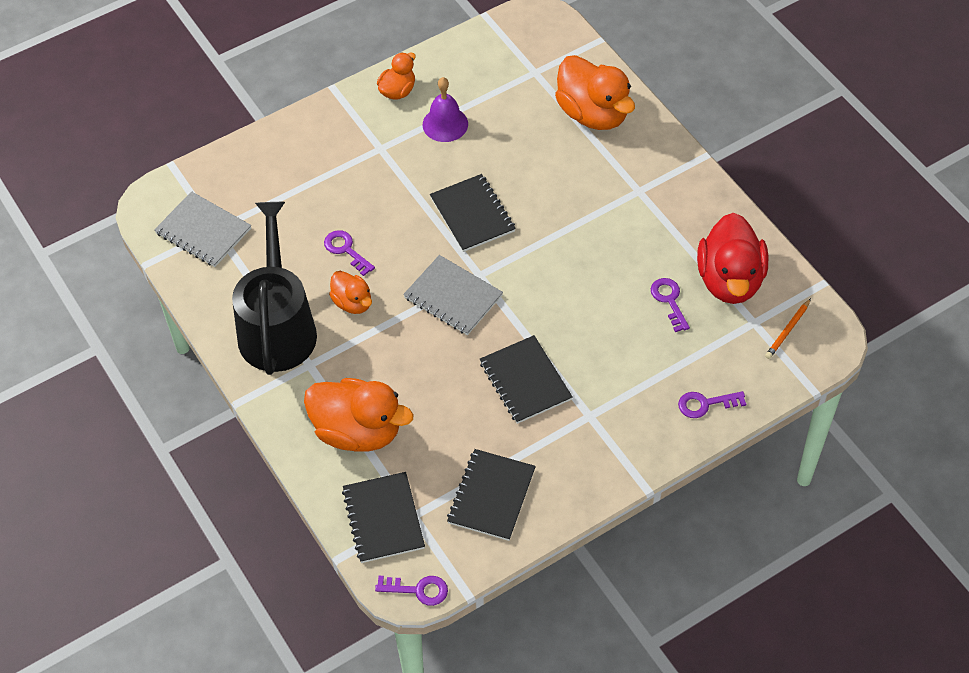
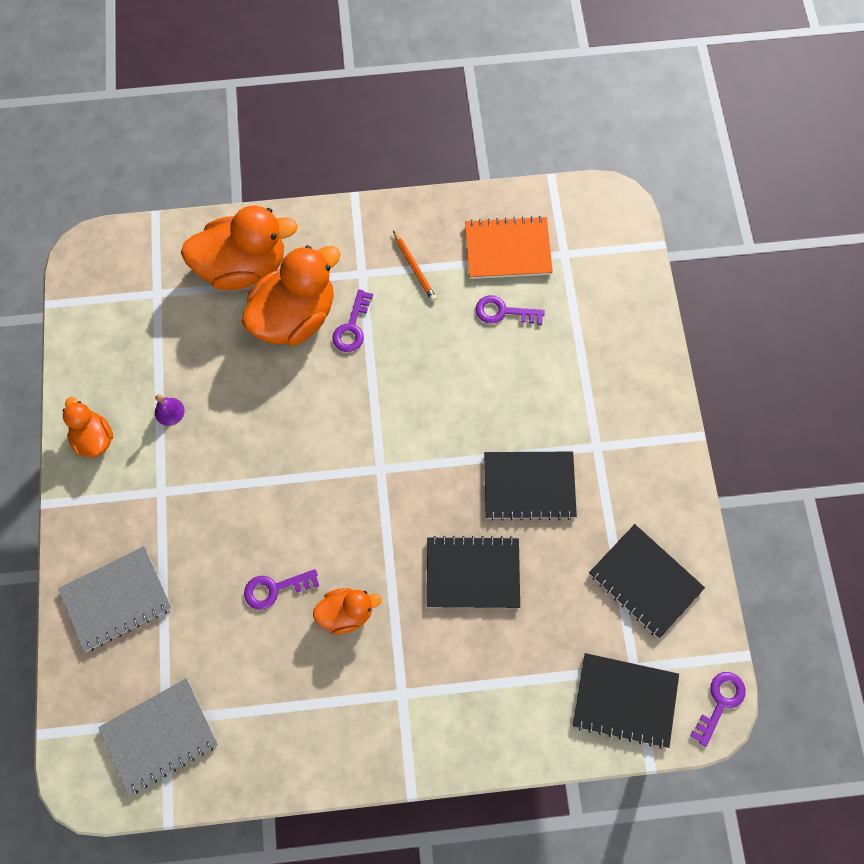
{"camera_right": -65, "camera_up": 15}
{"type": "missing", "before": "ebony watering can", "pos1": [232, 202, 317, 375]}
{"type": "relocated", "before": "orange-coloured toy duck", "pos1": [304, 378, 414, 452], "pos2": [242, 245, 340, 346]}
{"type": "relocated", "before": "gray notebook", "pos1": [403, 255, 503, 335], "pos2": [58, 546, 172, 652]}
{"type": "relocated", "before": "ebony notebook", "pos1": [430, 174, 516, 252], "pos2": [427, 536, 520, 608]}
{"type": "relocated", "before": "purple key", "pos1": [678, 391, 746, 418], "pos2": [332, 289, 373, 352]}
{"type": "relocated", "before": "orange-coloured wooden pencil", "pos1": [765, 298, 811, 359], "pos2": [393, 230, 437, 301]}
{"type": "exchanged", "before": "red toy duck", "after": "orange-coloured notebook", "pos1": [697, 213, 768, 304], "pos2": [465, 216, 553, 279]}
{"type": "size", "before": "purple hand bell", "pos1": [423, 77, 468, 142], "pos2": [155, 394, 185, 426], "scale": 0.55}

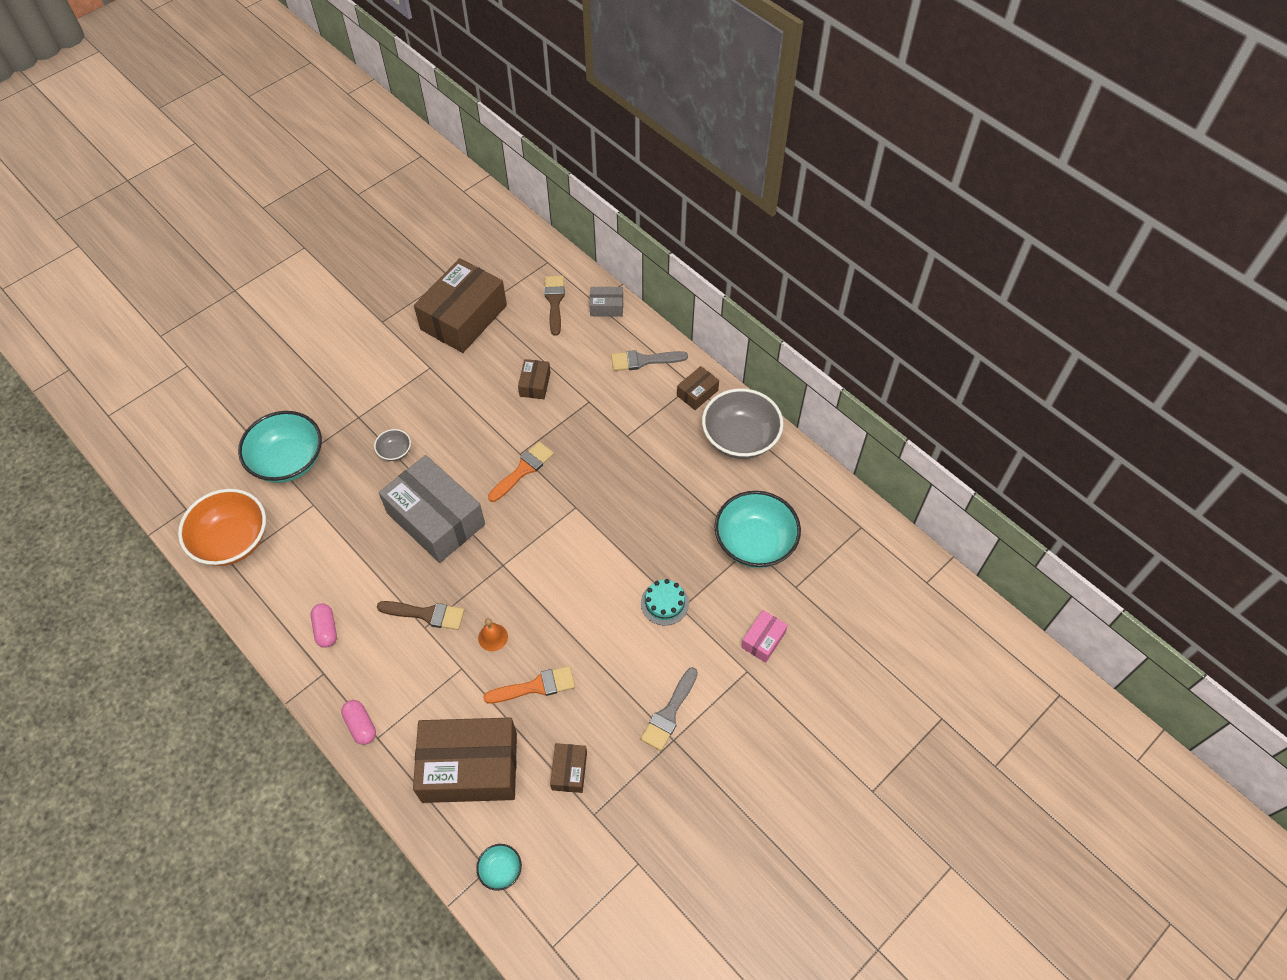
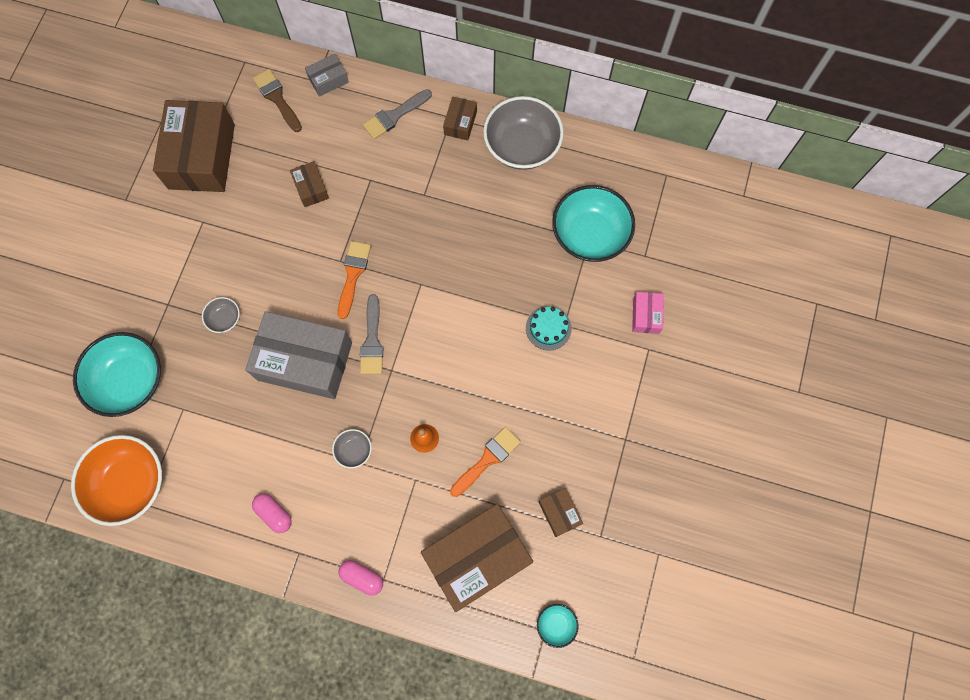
{"camera_right": -30, "camera_up": 15}
{"type": "relocated", "before": "gray paint brush", "pos1": [641, 667, 698, 751], "pos2": [360, 294, 383, 374]}
{"type": "exchanged", "before": "brown paint brush", "after": "gray serving bowl", "pos1": [377, 601, 465, 630], "pos2": [332, 429, 372, 468]}

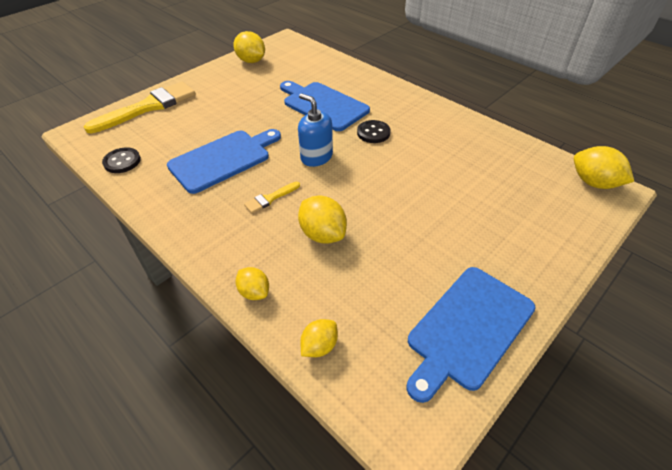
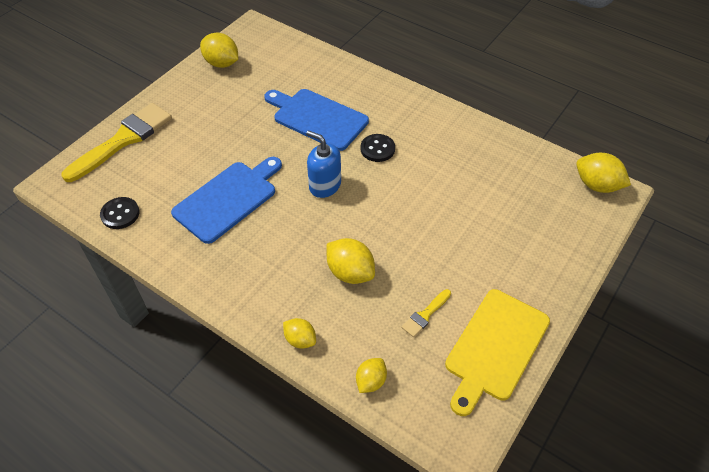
{"camera_right": -10, "camera_up": 5}
{"type": "relocated", "before": "yellow paint brush", "pos1": [244, 182, 300, 213], "pos2": [401, 289, 451, 337]}
{"type": "colour", "before": "blue bread board", "after": "yellow bread board", "pos1": [406, 267, 536, 403], "pos2": [445, 289, 550, 416]}

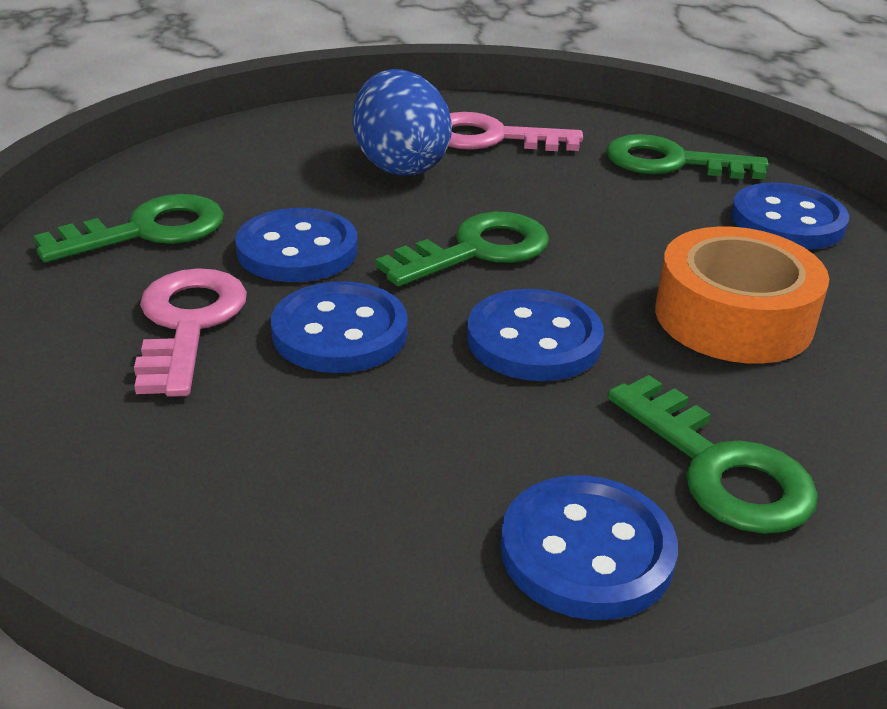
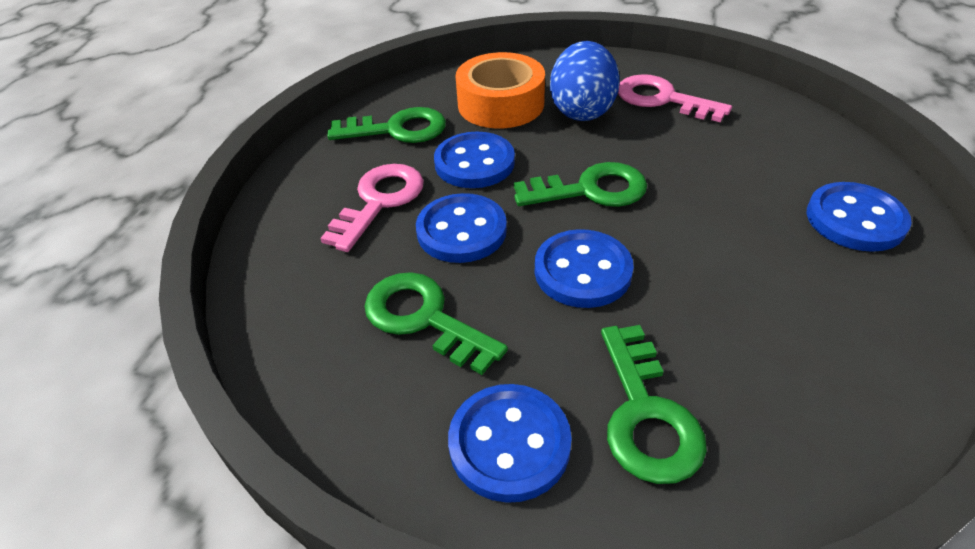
{"camera_right": 30, "camera_up": 10}
{"type": "relocated", "before": "green key", "pos1": [606, 134, 769, 180], "pos2": [364, 272, 508, 375]}
{"type": "relocated", "before": "orange-coloured roll of tape", "pos1": [655, 226, 829, 364], "pos2": [456, 52, 545, 128]}

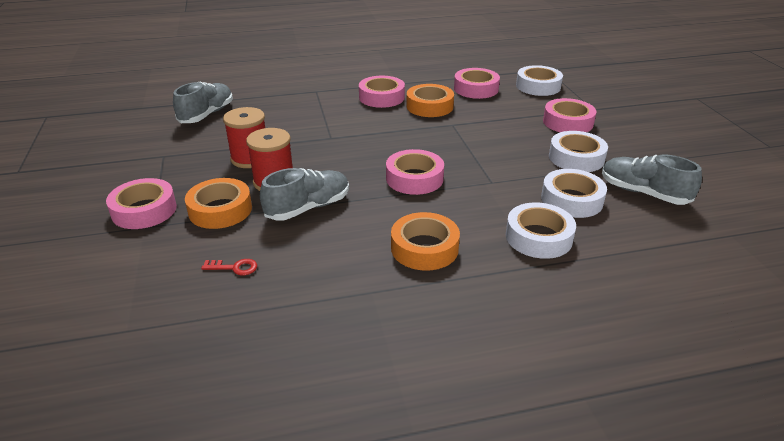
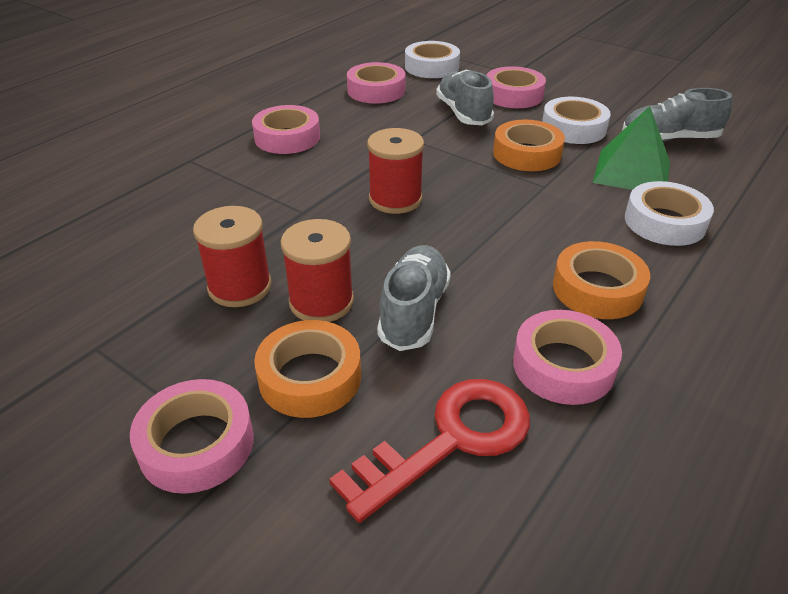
{"camera_right": -40, "camera_up": 5}
{"type": "appeared", "after": "red bobbin", "pos2": [367, 128, 424, 214]}
{"type": "relocated", "before": "gray lace-up shoe", "pos1": [173, 81, 233, 123], "pos2": [436, 70, 494, 125]}
{"type": "relocated", "before": "rose-pink roll of tape", "pos1": [386, 149, 444, 195], "pos2": [513, 310, 622, 405]}
{"type": "relocated", "before": "orange-coloured roll of tape", "pos1": [406, 84, 454, 117], "pos2": [493, 120, 565, 171]}
{"type": "exchanged", "before": "pure white roll of tape", "after": "green pyramid", "pos1": [541, 169, 607, 218], "pos2": [593, 106, 670, 190]}
{"type": "size", "before": "red key", "pos1": [201, 259, 257, 275], "pos2": [329, 379, 530, 523], "scale": 2.5}

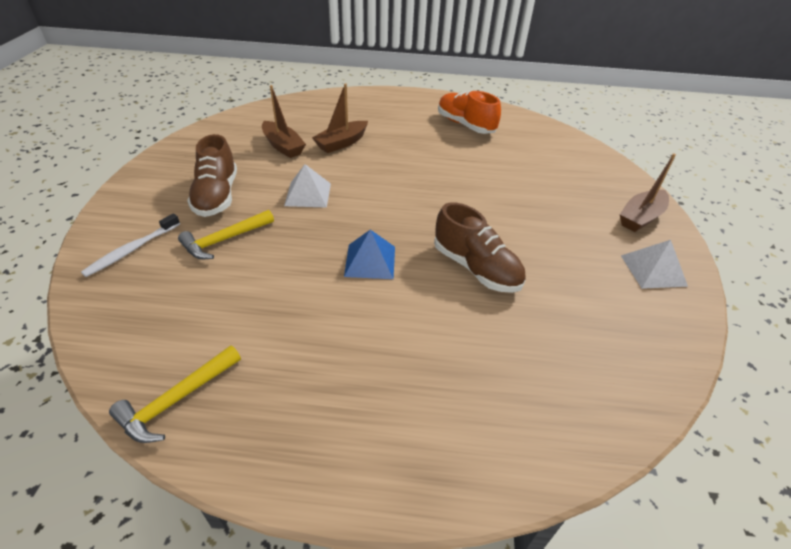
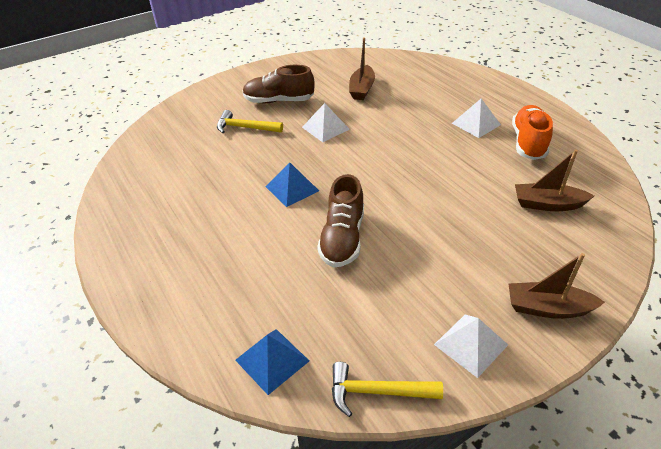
{"camera_right": 55, "camera_up": 0}
{"type": "missing", "before": "pure white dental brush", "pos1": [81, 214, 180, 277]}
{"type": "appeared", "after": "blue pyramid", "pos2": [235, 329, 309, 395]}
{"type": "appeared", "after": "pure white pyramid", "pos2": [452, 99, 501, 138]}
{"type": "relocated", "before": "yellow carpenter's hammer", "pos1": [109, 345, 241, 443], "pos2": [332, 362, 443, 417]}
{"type": "relocated", "before": "brown toy boat", "pos1": [312, 83, 368, 153], "pos2": [515, 150, 594, 211]}
{"type": "spun", "before": "brown lace-up shoe", "pos1": [187, 134, 237, 217], "pos2": [243, 65, 315, 103], "turn": 45}

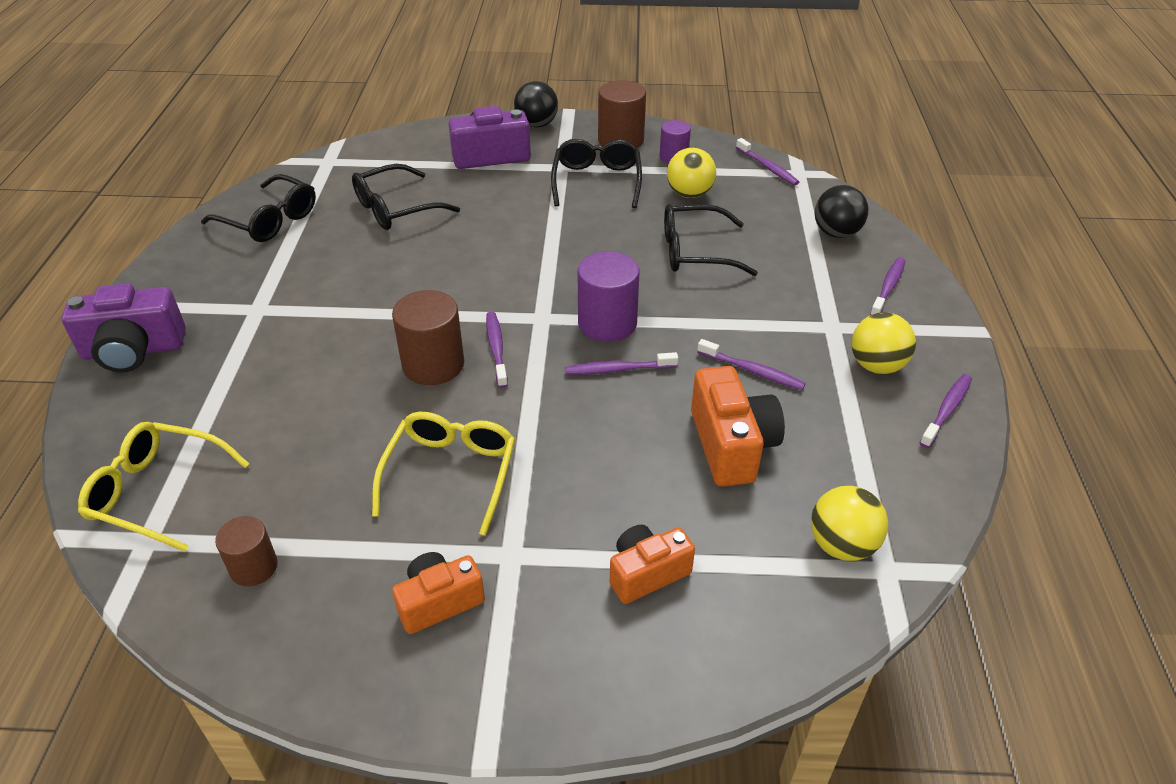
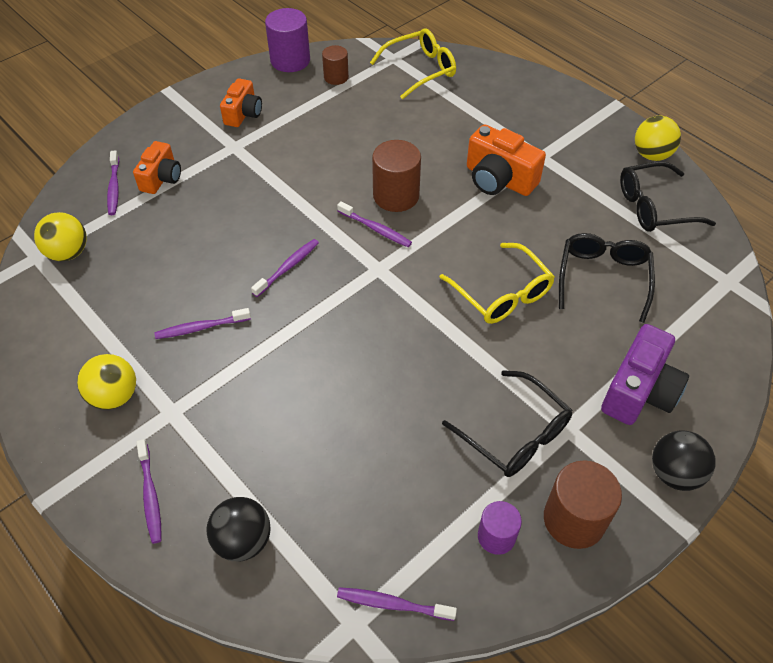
{"camera_right": 135, "camera_up": 10}
{"type": "missing", "before": "purple compact camera", "pos1": [62, 283, 186, 372]}
{"type": "missing", "before": "ebony eyeglasses", "pos1": [664, 204, 758, 276]}
{"type": "relocated", "before": "yellow eyeglasses", "pos1": [372, 412, 515, 536], "pos2": [439, 243, 555, 324]}
{"type": "relocated", "before": "purple solid cylinder", "pos1": [578, 251, 639, 342], "pos2": [265, 8, 310, 72]}
{"type": "relocated", "before": "yellow play ball", "pos1": [667, 148, 716, 198], "pos2": [635, 116, 681, 161]}
{"type": "relocated", "before": "orange-coloured compact camera", "pos1": [691, 366, 785, 487], "pos2": [467, 124, 546, 196]}
{"type": "relocated", "before": "purple dental brush", "pos1": [920, 374, 972, 448], "pos2": [107, 150, 119, 215]}

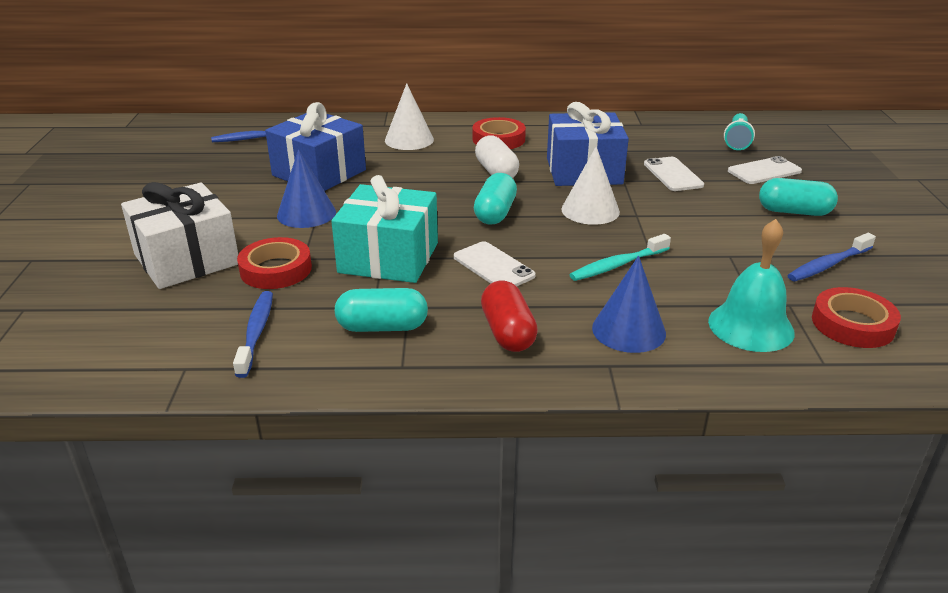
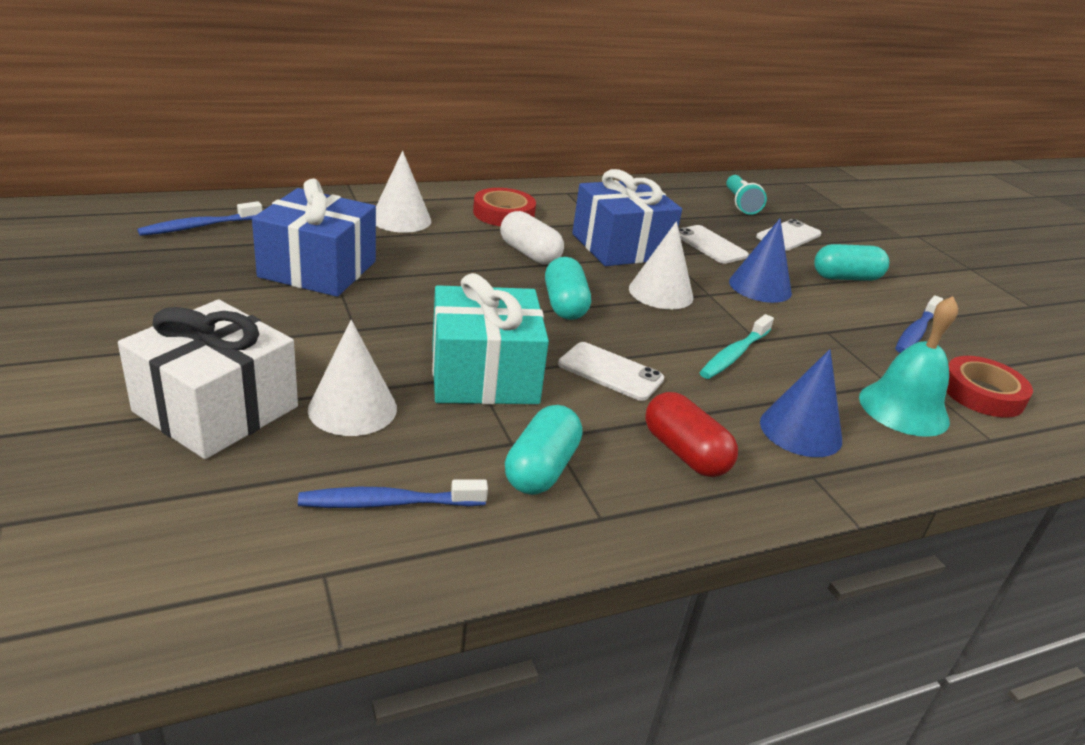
{"camera_right": -25, "camera_up": 0}
{"type": "relocated", "before": "blue cone shape", "pos1": [277, 149, 336, 228], "pos2": [729, 219, 792, 303]}
{"type": "exchanged", "before": "red roll of tape", "after": "pure white cone shape", "pos1": [237, 237, 312, 289], "pos2": [308, 320, 397, 436]}
{"type": "spun", "before": "blue dental brush", "pos1": [233, 291, 273, 378], "pos2": [298, 479, 488, 508], "turn": -75}
{"type": "spun", "before": "teal capsule", "pos1": [335, 288, 428, 332], "pos2": [505, 405, 582, 495], "turn": -45}

